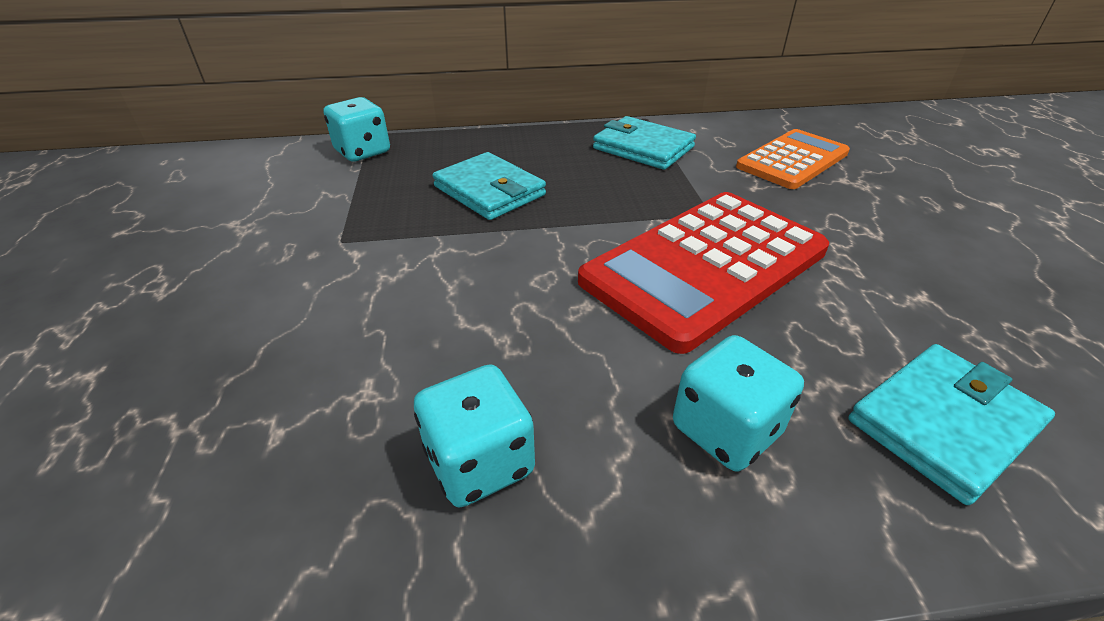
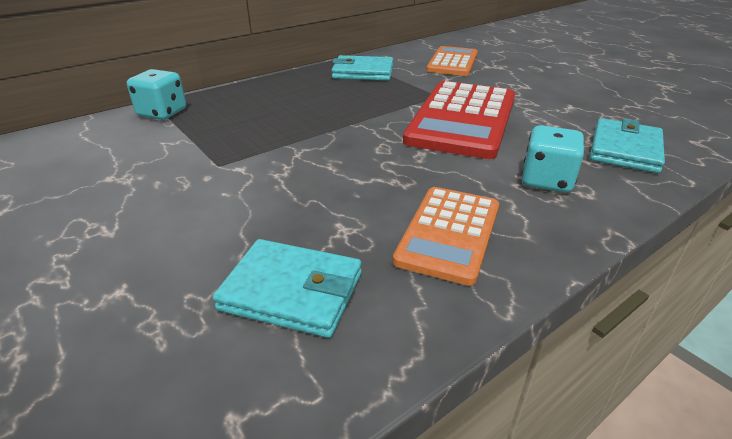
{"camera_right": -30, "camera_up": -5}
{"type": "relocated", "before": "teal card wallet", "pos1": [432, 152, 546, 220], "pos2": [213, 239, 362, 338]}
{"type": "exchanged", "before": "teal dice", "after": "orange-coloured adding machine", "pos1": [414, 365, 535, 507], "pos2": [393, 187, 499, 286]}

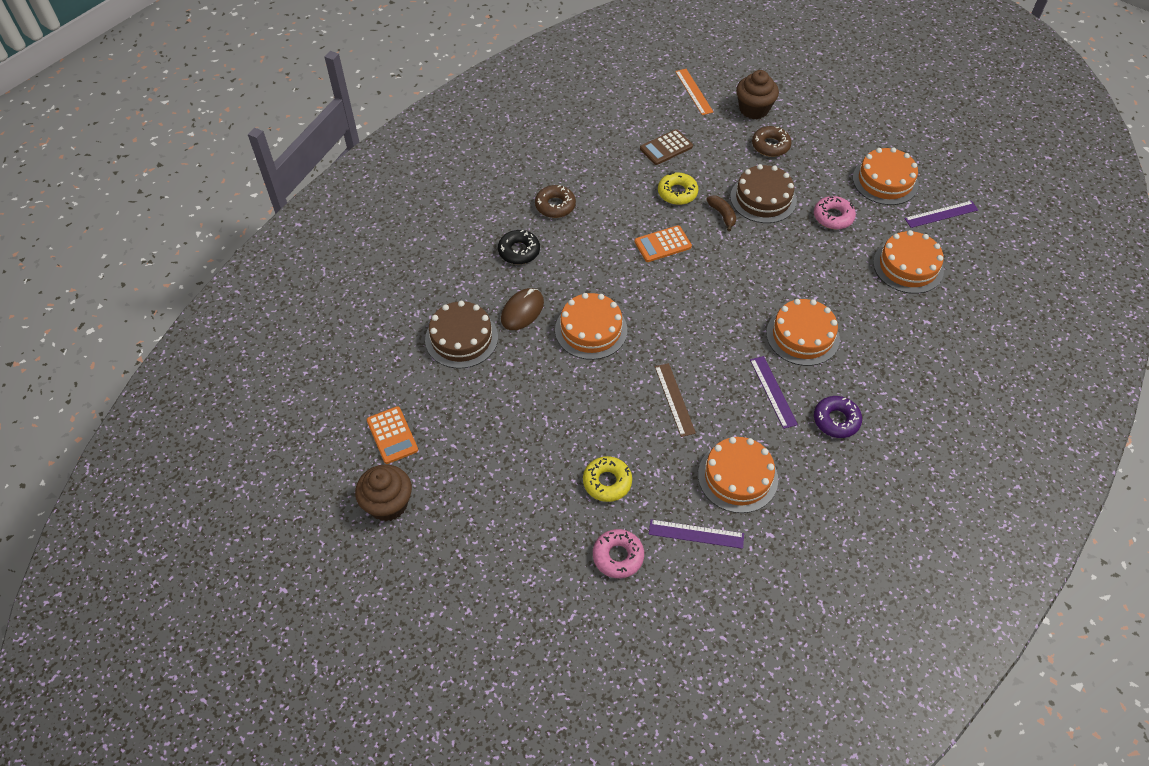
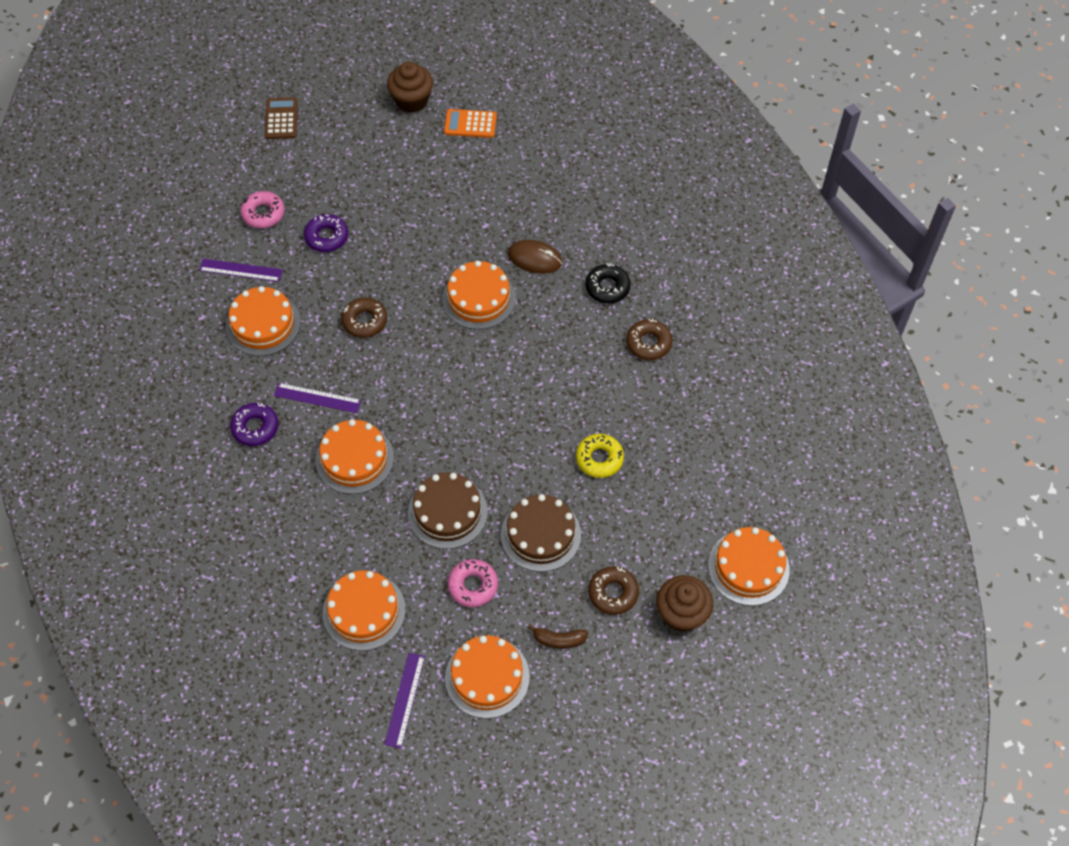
{"camera_right": 120, "camera_up": 5}
{"type": "missing", "before": "orange-coloured adding machine", "pos1": [635, 225, 692, 262]}
{"type": "relocated", "before": "brown gateau", "pos1": [425, 301, 498, 368], "pos2": [408, 472, 488, 549]}
{"type": "relocated", "before": "brown adding machine", "pos1": [640, 129, 693, 165], "pos2": [265, 97, 298, 139]}
{"type": "relocated", "before": "brown toy banana", "pos1": [706, 195, 736, 231], "pos2": [528, 624, 588, 649]}
{"type": "exchanged", "before": "brown measuring stick", "after": "brown doughnut", "pos1": [655, 363, 696, 437], "pos2": [341, 298, 387, 338]}
{"type": "exchanged", "before": "orange-coloured measuring stick", "after": "orange-coloured gateau", "pos1": [675, 69, 713, 115], "pos2": [708, 527, 790, 606]}
{"type": "colour", "before": "yellow doughnut", "after": "purple doughnut", "pos1": [583, 456, 632, 502], "pos2": [304, 214, 348, 252]}
{"type": "spun", "before": "brown mouse", "pos1": [501, 288, 544, 330], "pos2": [508, 240, 562, 274], "turn": -45}
{"type": "spun", "before": "purple measuring stick", "pos1": [649, 519, 744, 549], "pos2": [199, 259, 283, 282], "turn": 60}

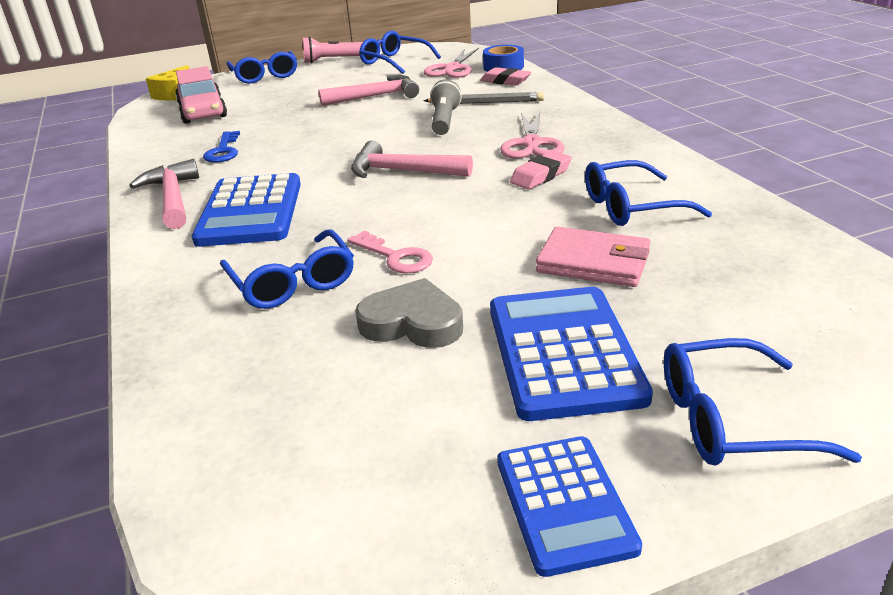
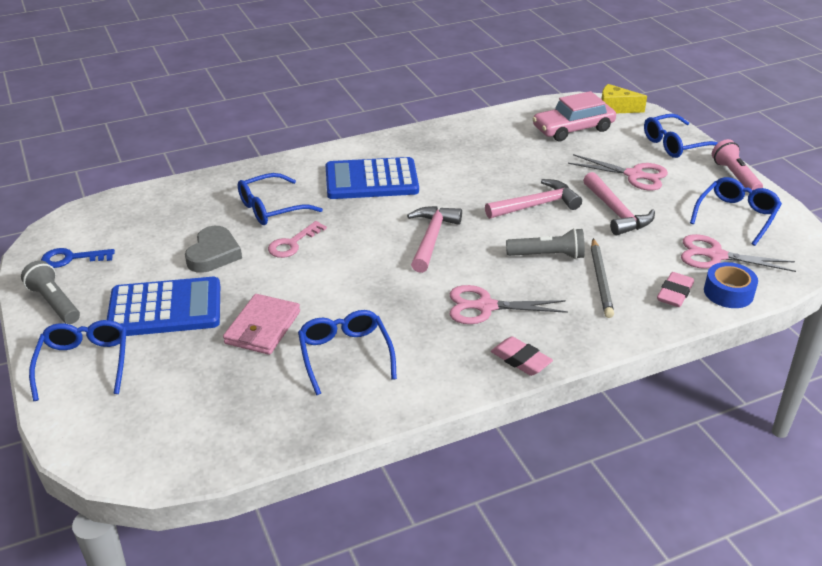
{"camera_right": 85, "camera_up": 5}
{"type": "appeared", "after": "rose-pink pair of scissors", "pos2": [568, 154, 668, 191]}
{"type": "relocated", "before": "rose-pink carpenter's hammer", "pos1": [129, 159, 199, 229], "pos2": [485, 179, 582, 219]}
{"type": "relocated", "before": "blue key", "pos1": [203, 131, 240, 163], "pos2": [41, 248, 115, 268]}
{"type": "relocated", "before": "rose-pink pencil eraser", "pos1": [510, 151, 572, 189], "pos2": [491, 336, 553, 376]}
{"type": "exchanged", "before": "blue adding machine", "after": "gray flashlight", "pos1": [497, 436, 642, 577], "pos2": [21, 260, 80, 324]}

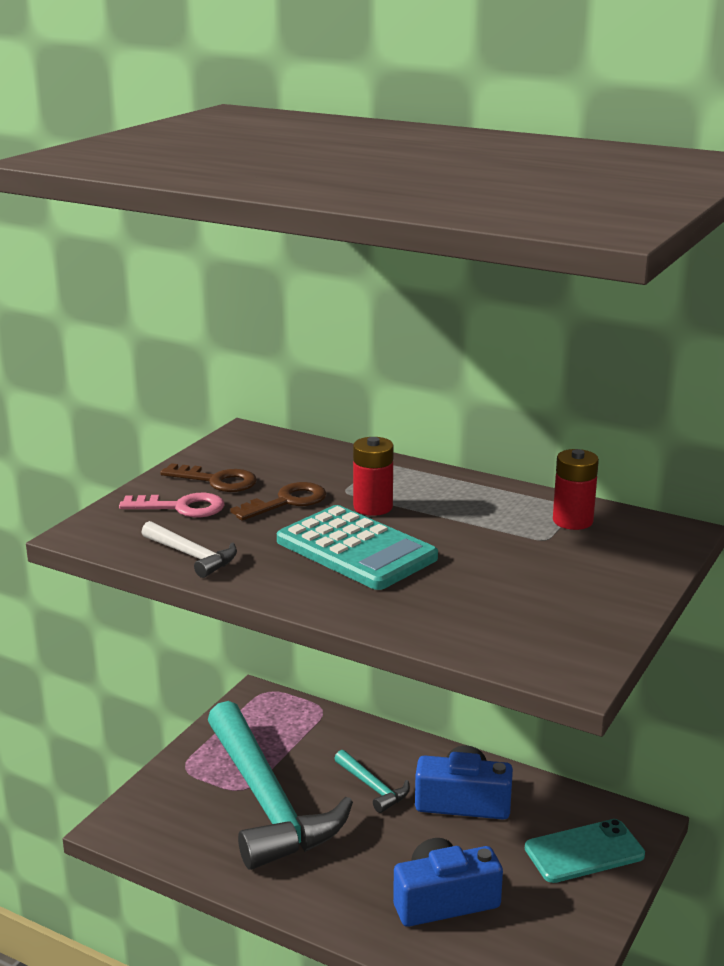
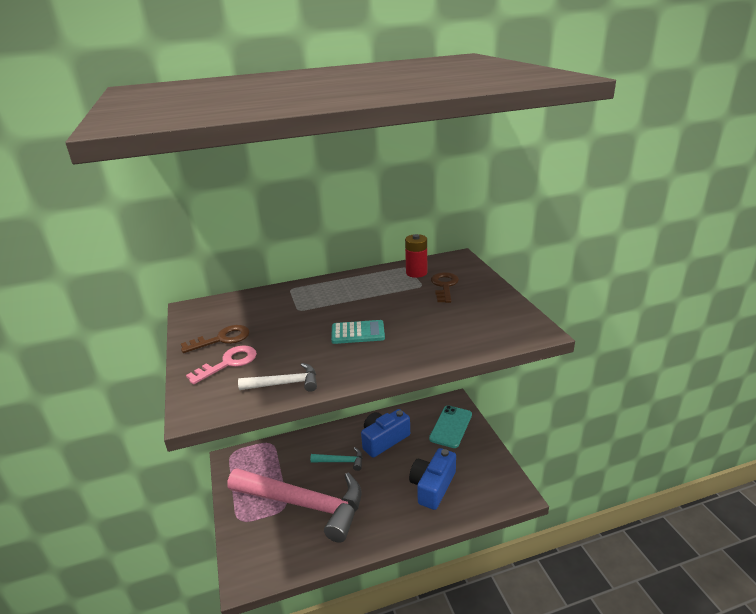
{"camera_right": -45, "camera_up": 5}
{"type": "missing", "before": "red battery", "pos1": [353, 437, 394, 516]}
{"type": "relocated", "before": "brown key", "pos1": [230, 482, 326, 521], "pos2": [431, 272, 459, 303]}
{"type": "colour", "before": "teal carpenter's hammer", "after": "rose-pink carpenter's hammer", "pos1": [208, 701, 353, 870], "pos2": [228, 468, 362, 543]}
{"type": "size", "before": "teal adding machine", "pos1": [277, 505, 438, 590], "pos2": [331, 320, 385, 344], "scale": 0.59}

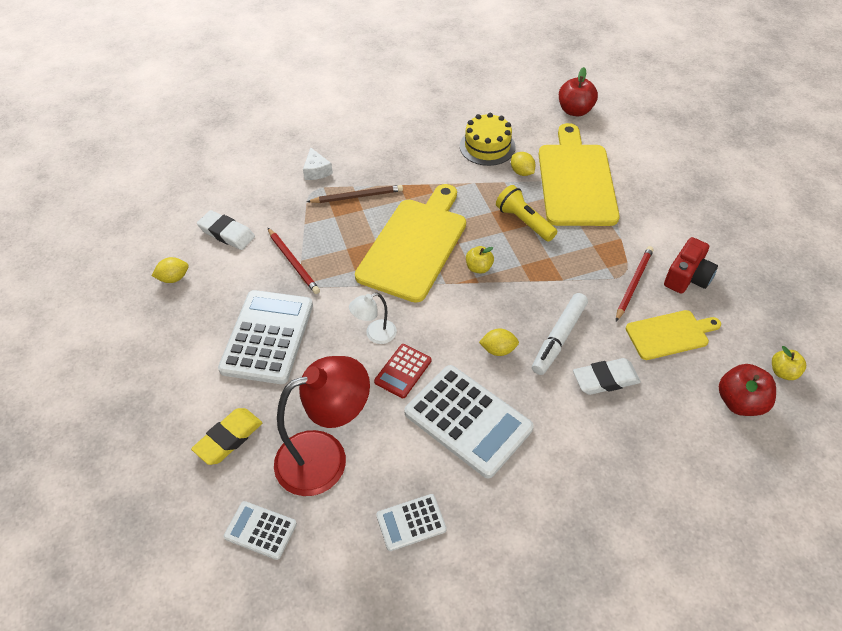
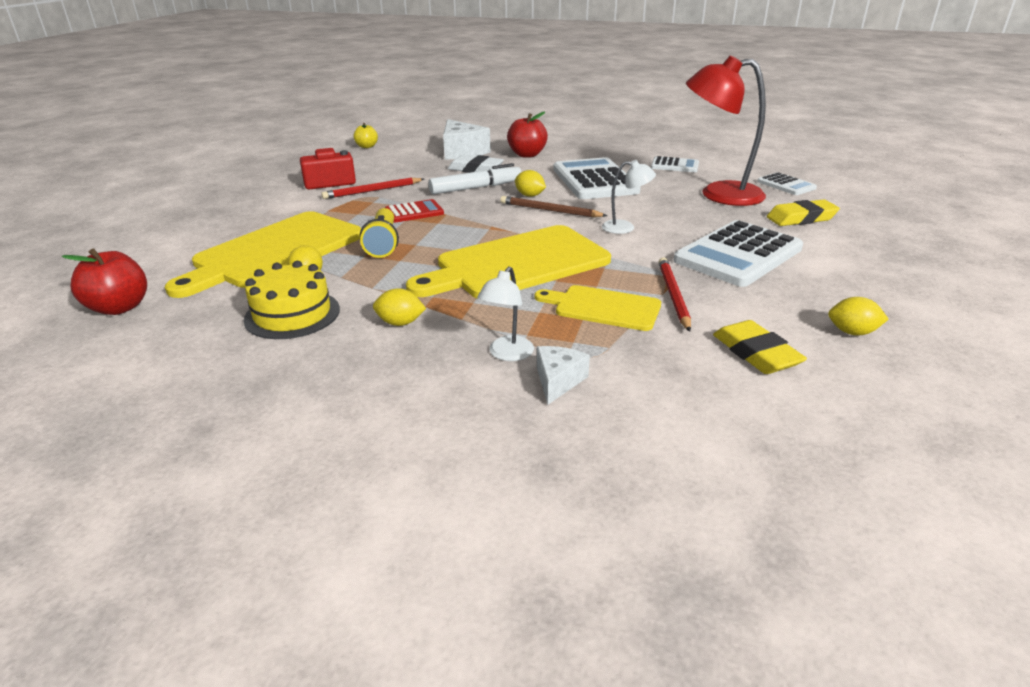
{"camera_right": -145, "camera_up": -20}
{"type": "missing", "before": "yellow apple fruit", "pos1": [466, 246, 494, 273]}
{"type": "appeared", "after": "yellow lemon", "pos2": [373, 288, 426, 326]}
{"type": "appeared", "after": "pure white cheese", "pos2": [443, 119, 491, 160]}
{"type": "appeared", "after": "pure white lamp", "pos2": [477, 266, 534, 361]}
{"type": "relocated", "before": "brown wooden pencil", "pos1": [307, 185, 403, 203], "pos2": [500, 196, 607, 217]}
{"type": "relocated", "before": "red adding machine", "pos1": [374, 344, 431, 398], "pos2": [385, 199, 444, 223]}
{"type": "relocated", "before": "yellow bread board", "pos1": [626, 310, 721, 360], "pos2": [535, 285, 661, 331]}
{"type": "relocated", "before": "red apple fruit", "pos1": [719, 364, 776, 416], "pos2": [507, 111, 548, 158]}
{"type": "colour", "before": "pure white pencil eraser", "after": "yellow pencil eraser", "pos1": [197, 210, 255, 250], "pos2": [713, 320, 807, 374]}

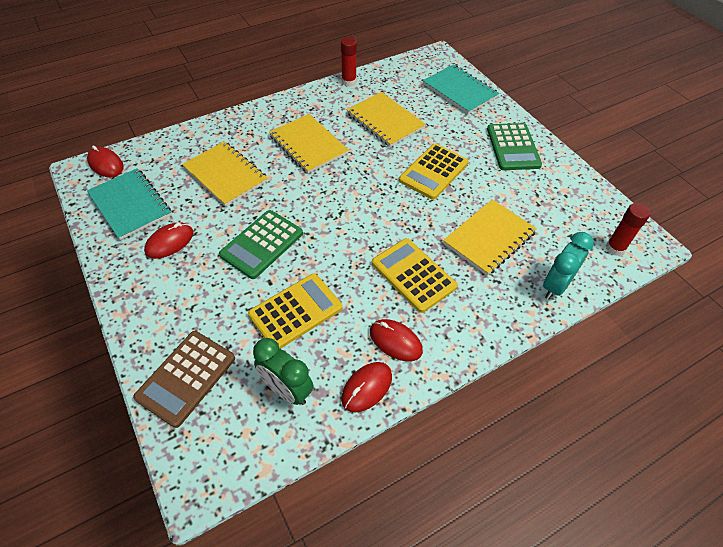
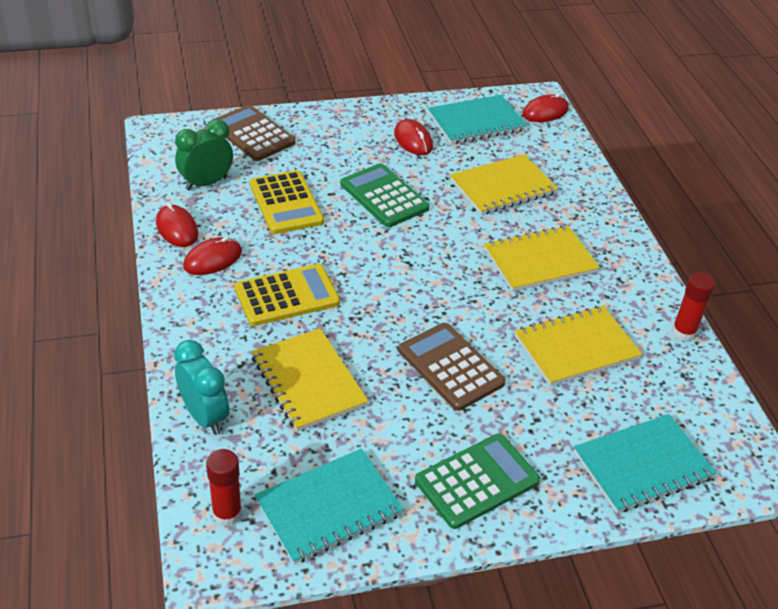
{"camera_right": 105, "camera_up": -10}
{"type": "appeared", "after": "teal notebook", "pos2": [255, 449, 404, 564]}
{"type": "colour", "before": "yellow adding machine", "after": "brown adding machine", "pos1": [399, 144, 468, 200], "pos2": [398, 323, 506, 411]}
{"type": "spun", "before": "green adding machine", "pos1": [487, 123, 542, 170], "pos2": [415, 433, 540, 529], "turn": 135}

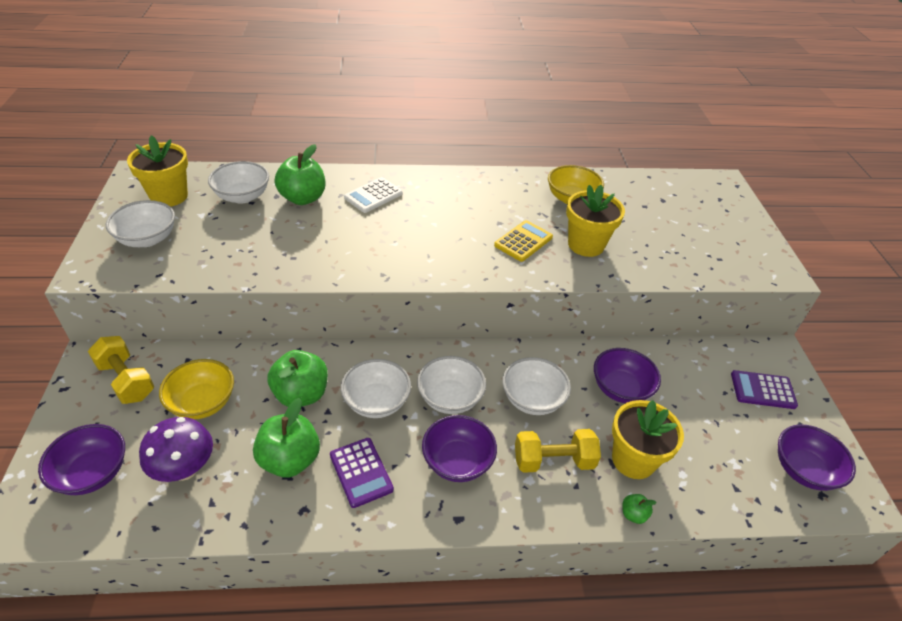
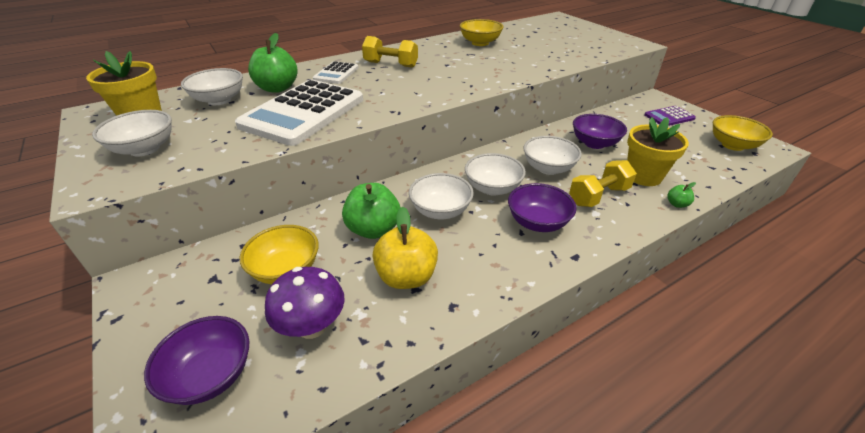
{"camera_right": -25, "camera_up": -5}
{"type": "missing", "before": "purple adding machine", "pos1": [330, 438, 394, 508]}
{"type": "missing", "before": "yellow adding machine", "pos1": [494, 220, 553, 262]}
{"type": "missing", "before": "yellow flower pot", "pos1": [566, 185, 625, 257]}
{"type": "appeared", "after": "pure white adding machine", "pos2": [235, 80, 363, 146]}
{"type": "relocated", "before": "yellow hand weight", "pos1": [88, 336, 154, 404], "pos2": [362, 36, 418, 68]}
{"type": "colour", "before": "green apple fruit", "after": "yellow apple fruit", "pos1": [253, 398, 320, 477], "pos2": [373, 207, 438, 289]}
{"type": "colour", "before": "purple serving bowl", "after": "yellow serving bowl", "pos1": [778, 424, 856, 491], "pos2": [713, 115, 773, 151]}

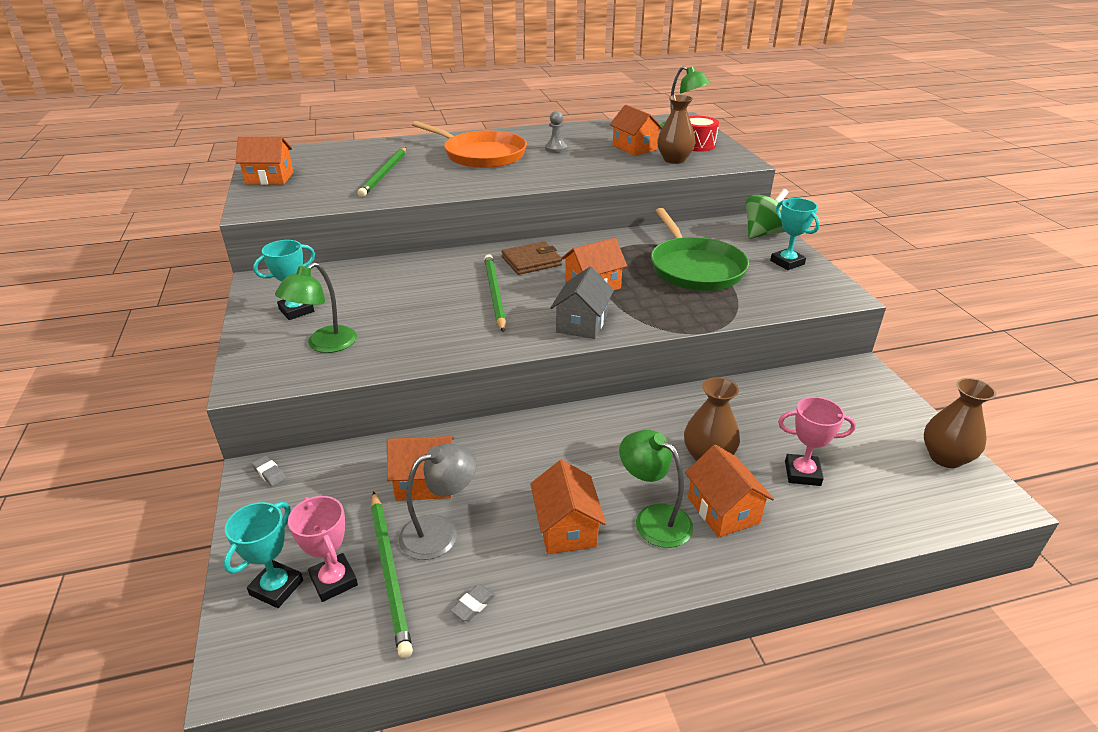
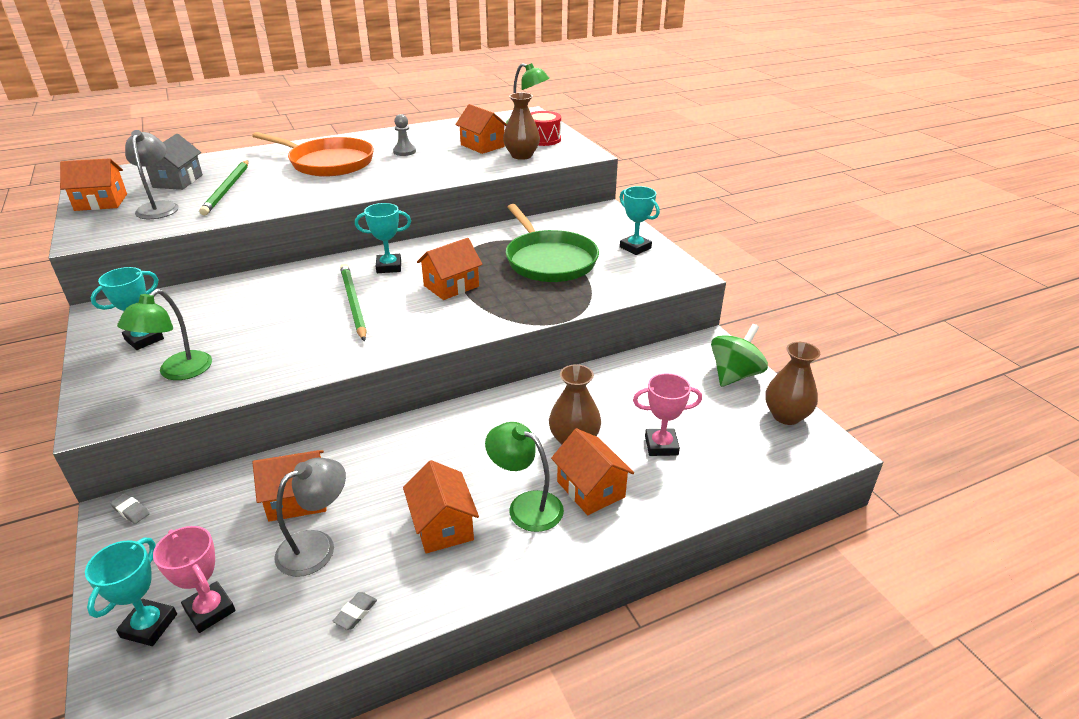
{"camera_right": -10, "camera_up": 0}
{"type": "missing", "before": "green wooden pencil", "pos1": [371, 491, 413, 658]}
{"type": "appeared", "after": "gray lamp", "pos2": [125, 130, 179, 219]}
{"type": "relocated", "before": "gray house", "pos1": [550, 267, 614, 339], "pos2": [145, 134, 203, 190]}
{"type": "relocated", "before": "green whirligig", "pos1": [746, 189, 789, 239], "pos2": [711, 324, 768, 387]}
{"type": "exchanged", "before": "brown card wallet", "after": "teal prize cup", "pos1": [502, 241, 562, 275], "pos2": [355, 203, 411, 273]}

